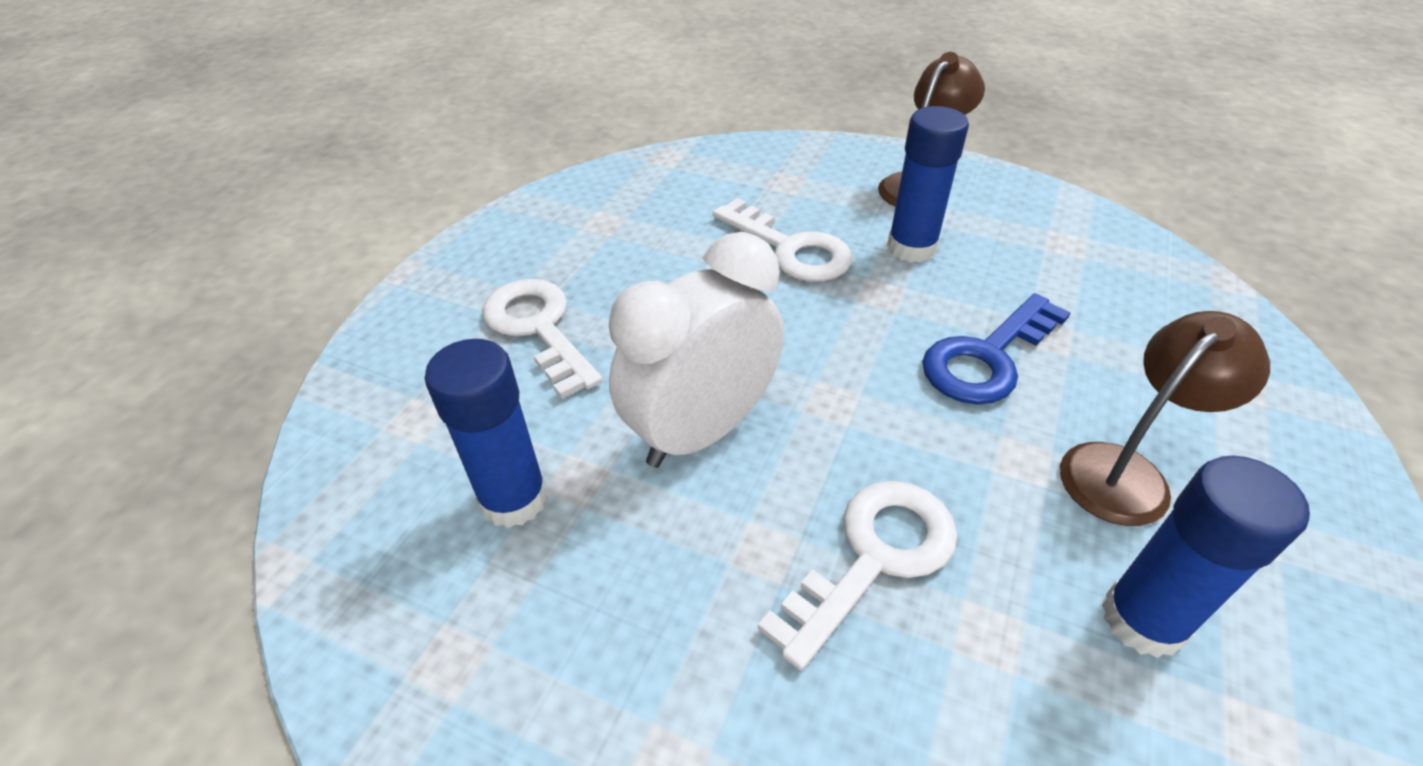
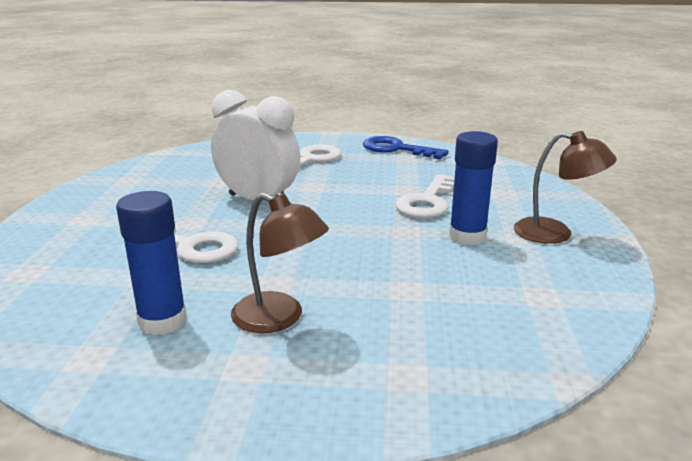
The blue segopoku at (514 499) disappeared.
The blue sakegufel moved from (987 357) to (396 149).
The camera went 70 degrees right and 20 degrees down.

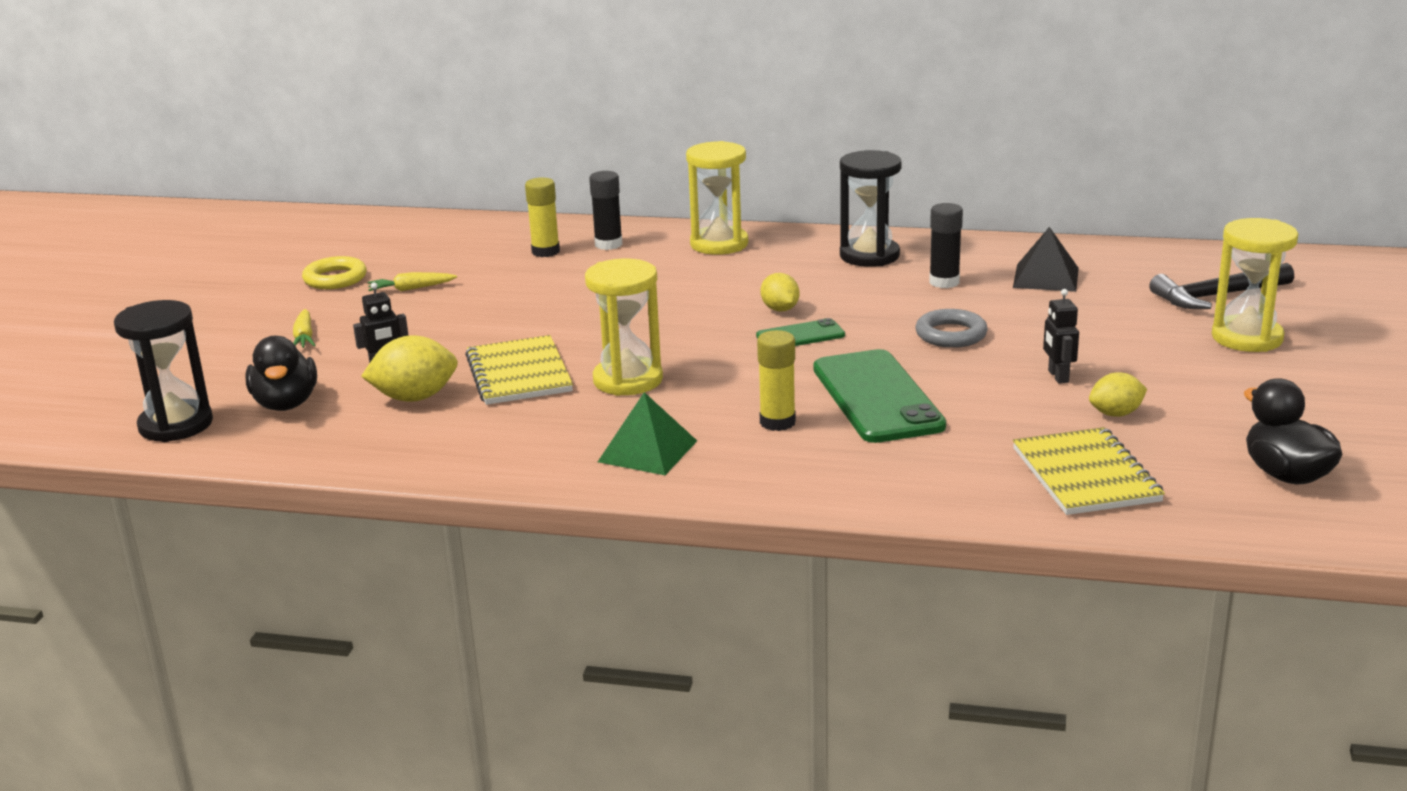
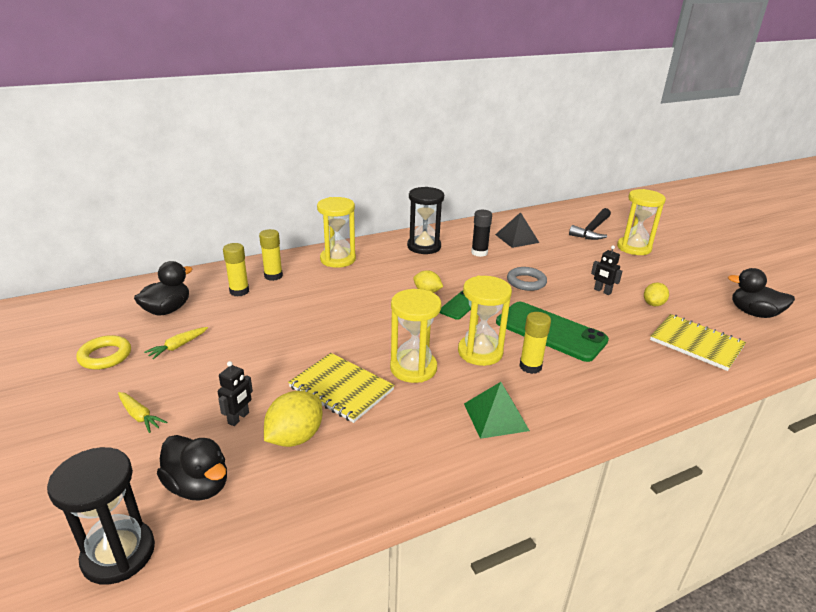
The black segopoku at (608 244) became the yellow segopoku at (273 276).
The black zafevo at (167 310) appeared.
The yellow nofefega at (480 352) appeared.
The camera went 40 degrees left and 5 degrees up.

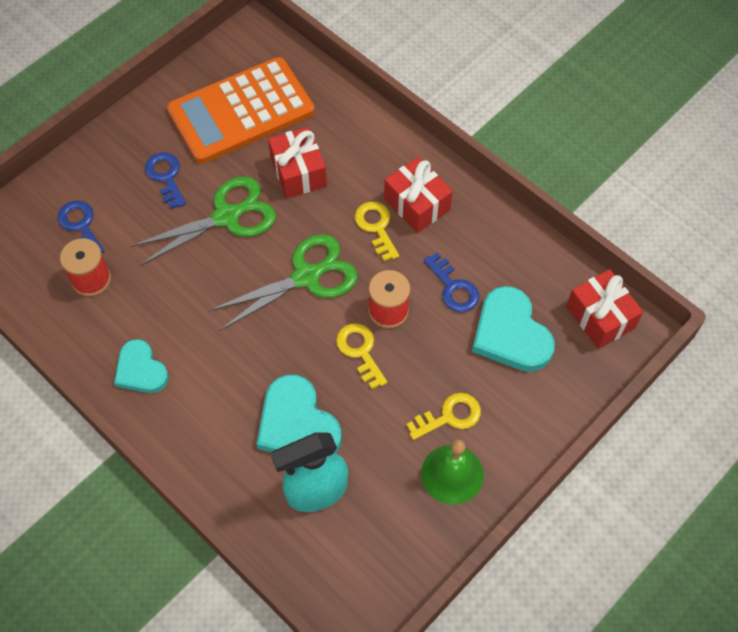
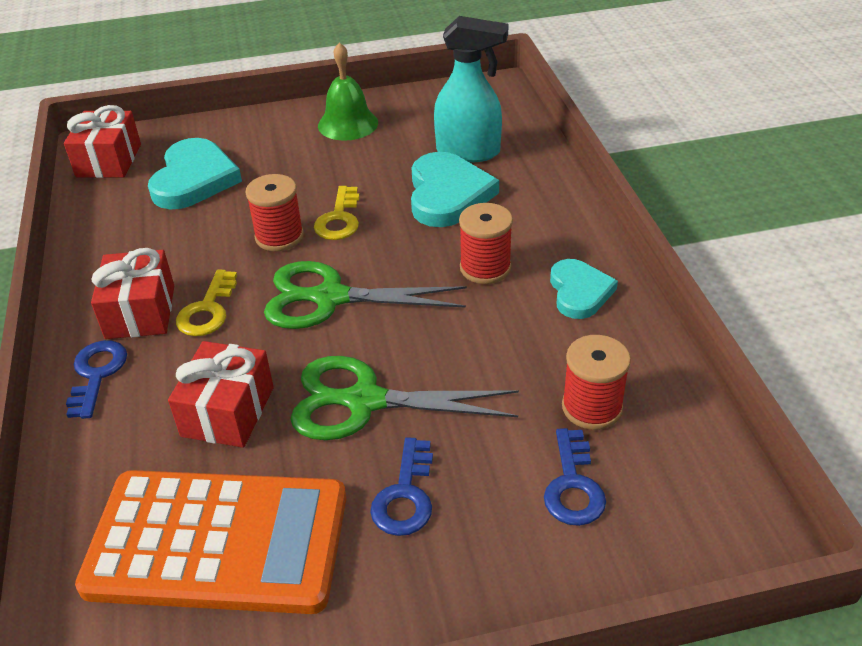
The yellow sakegufel at (449 416) disappeared.
The blue sakegufel moved from (453 288) to (97 374).
The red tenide at (485 268) appeared.
The camera went 145 degrees left and 20 degrees down.

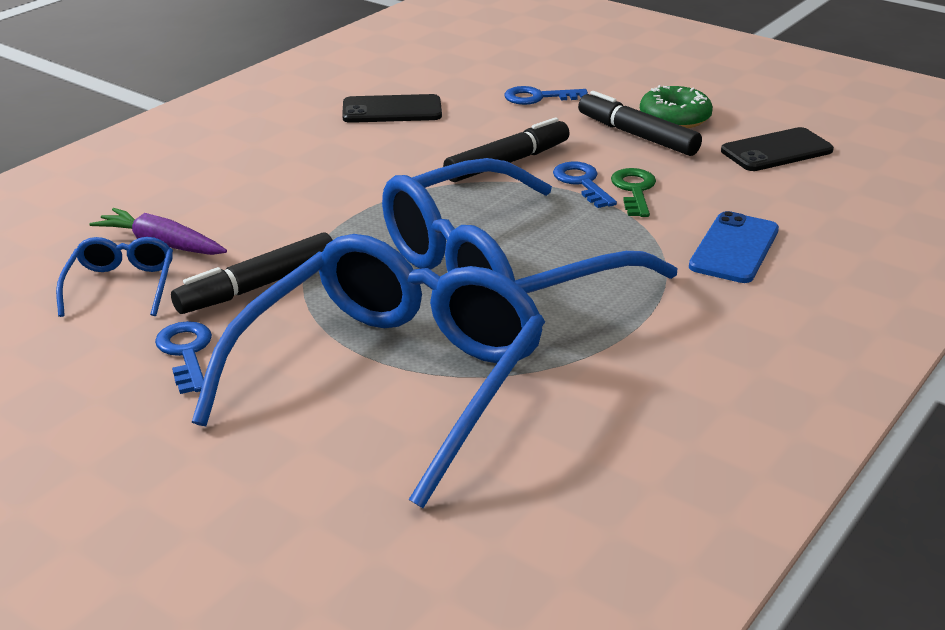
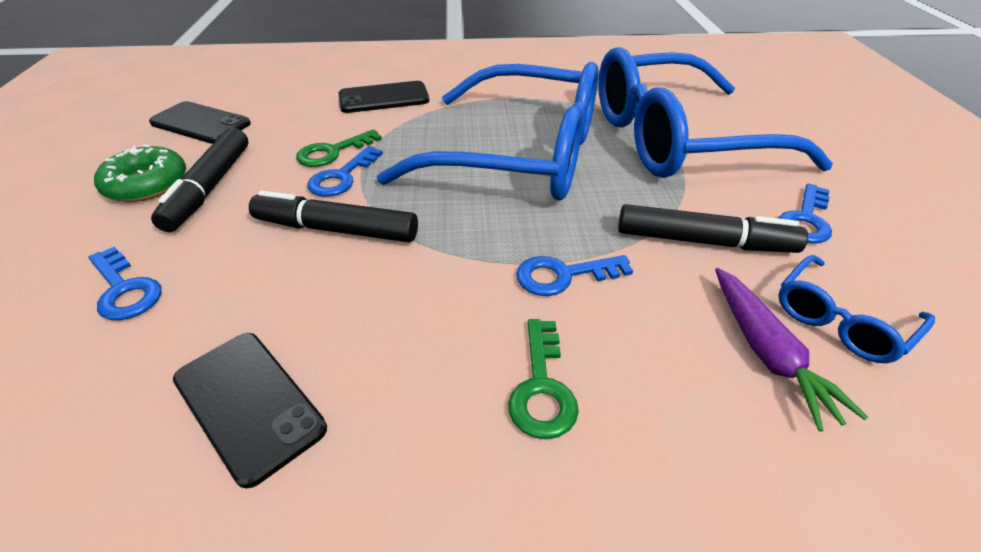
The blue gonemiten at (734 248) became the black gonemiten at (384 98).
The green sakegufel at (542 387) appeared.
The blue sakegufel at (563 275) appeared.
The camera went 130 degrees left and 10 degrees up.

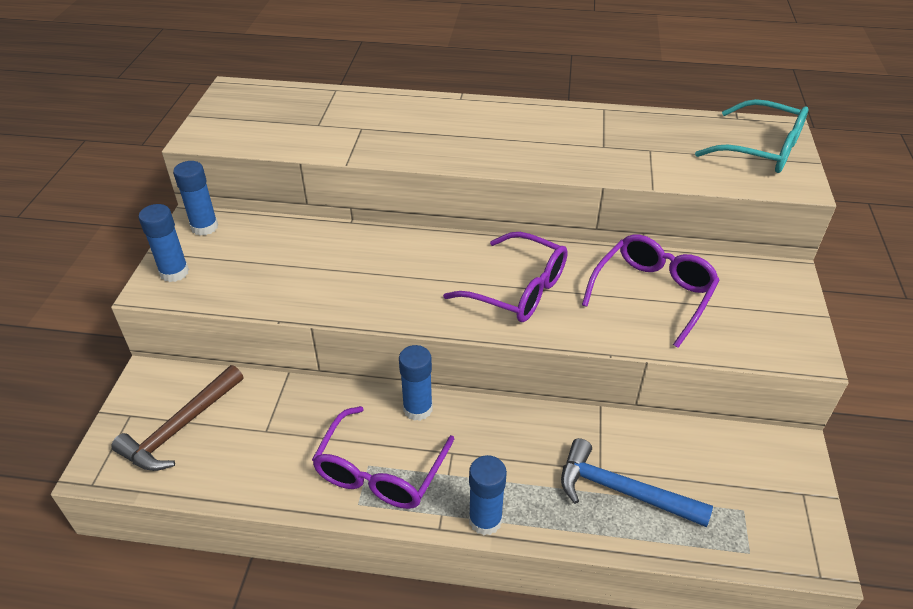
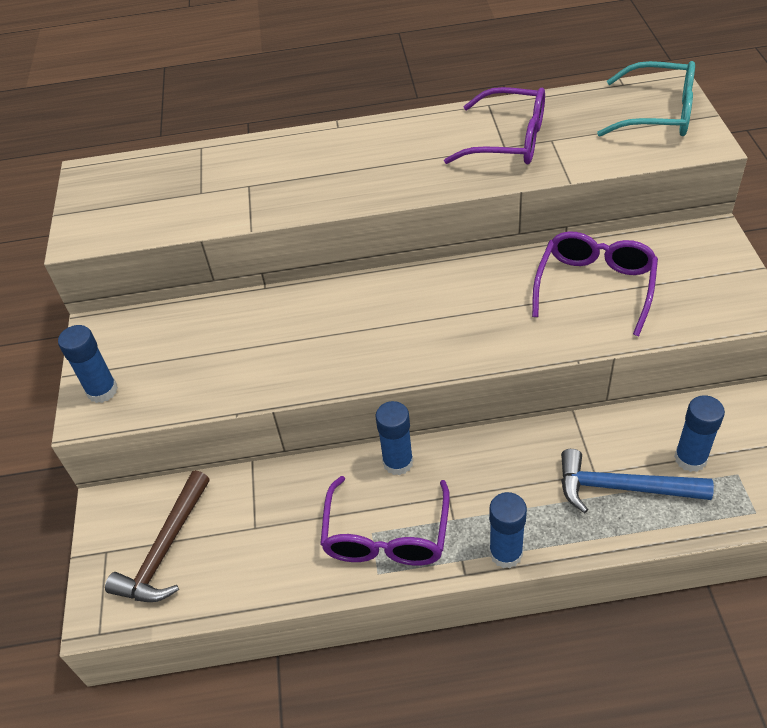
The blue segopoku moved from (204 227) to (690 458).
The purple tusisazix moved from (518 290) to (509 141).
The camera went 10 degrees left and 5 degrees up.

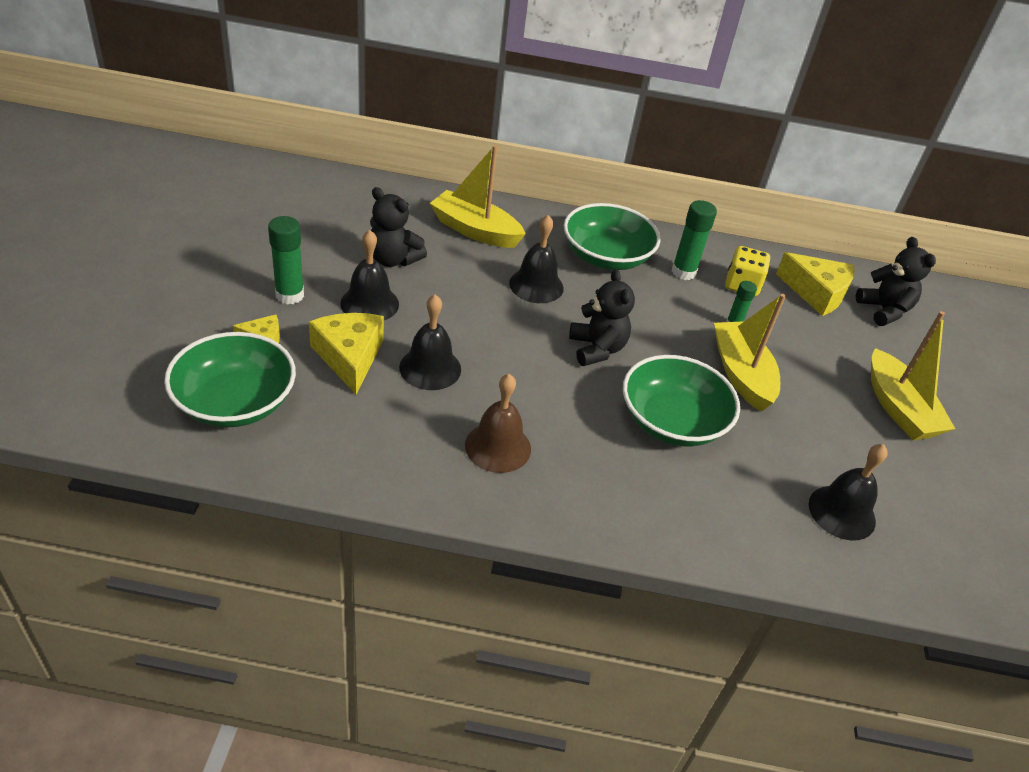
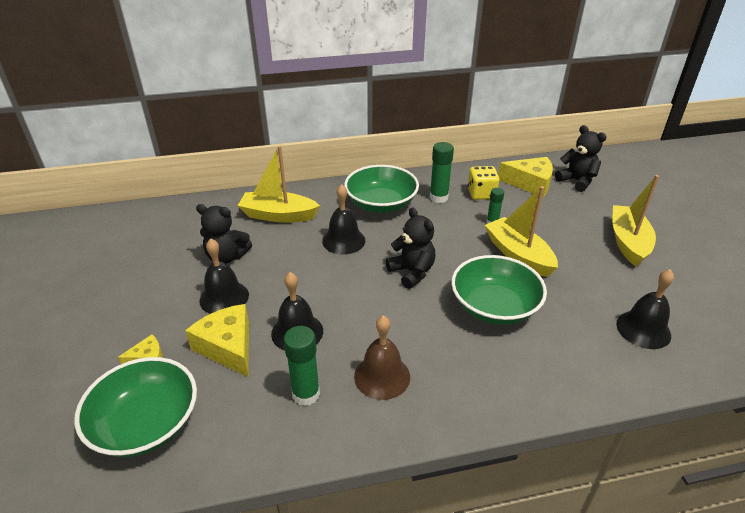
The green segopoku moved from (290 295) to (306 394).
The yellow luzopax at (898 408) turned 135 degrees counterclockwise.
The camera went 15 degrees left and 5 degrees down.

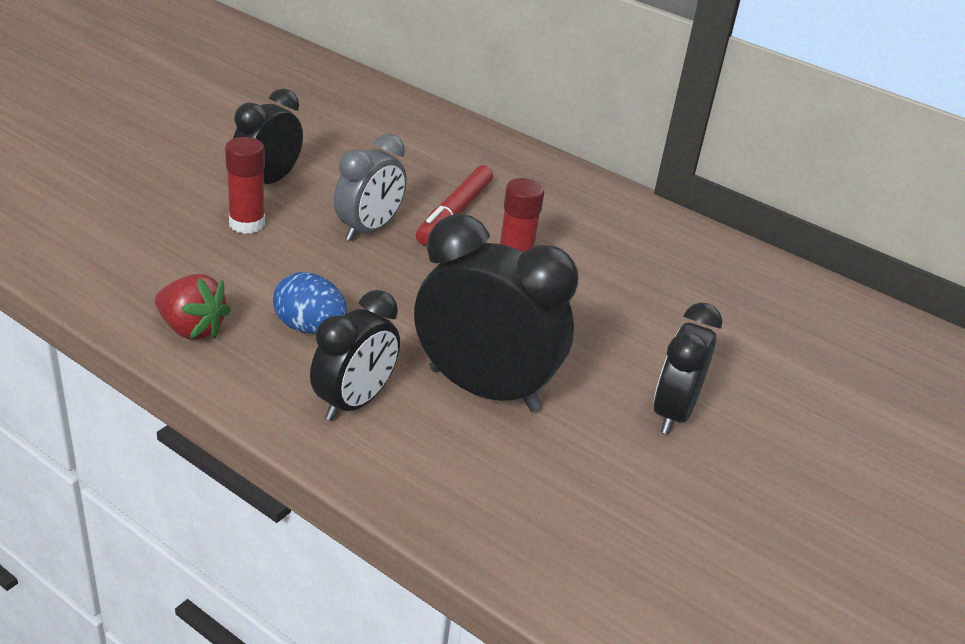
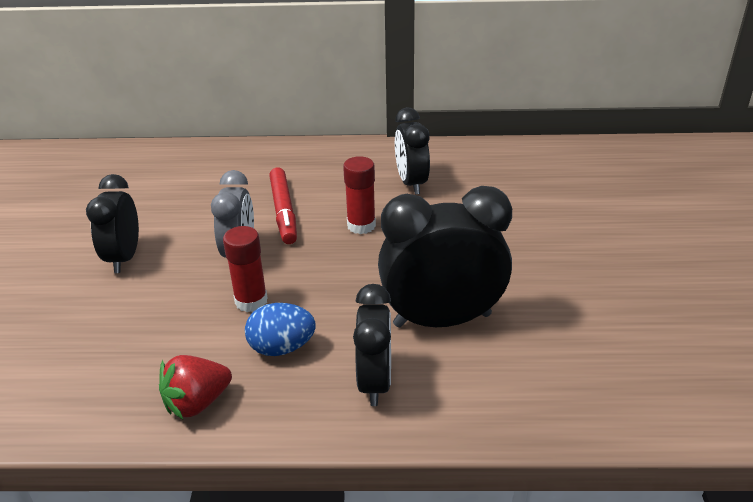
The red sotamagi at (192 329) turned 150 degrees clockwise.
The red segopoku moved from (247 224) to (251 301).
The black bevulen moved from (673 413) to (411 183).
The camera went 30 degrees left and 0 degrees up.

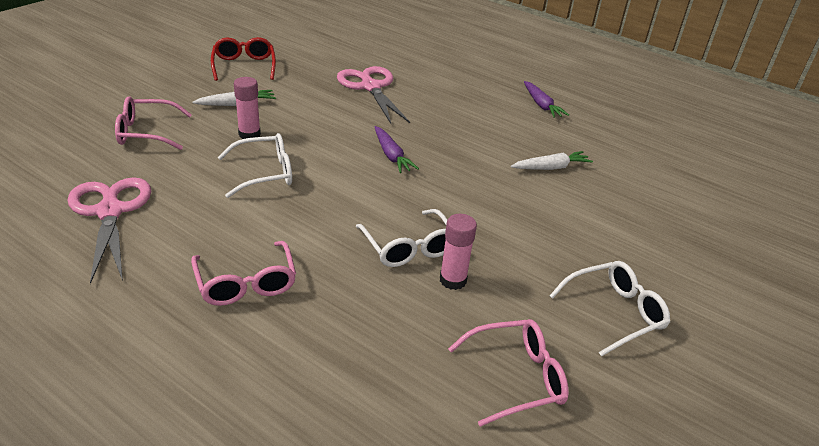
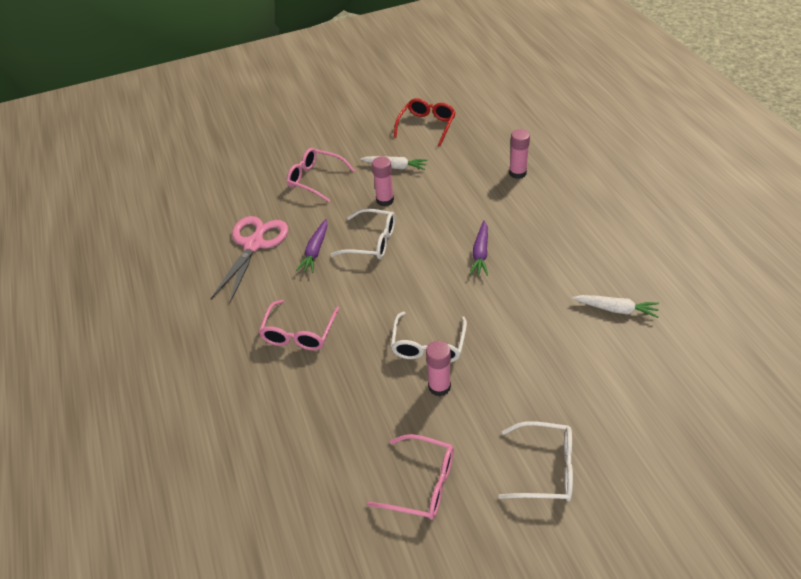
The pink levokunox at (370 87) was replaced by the pink segopoku at (517 173).
The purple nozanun moved from (541 105) to (315 251).
The camera went 40 degrees right and 10 degrees up.

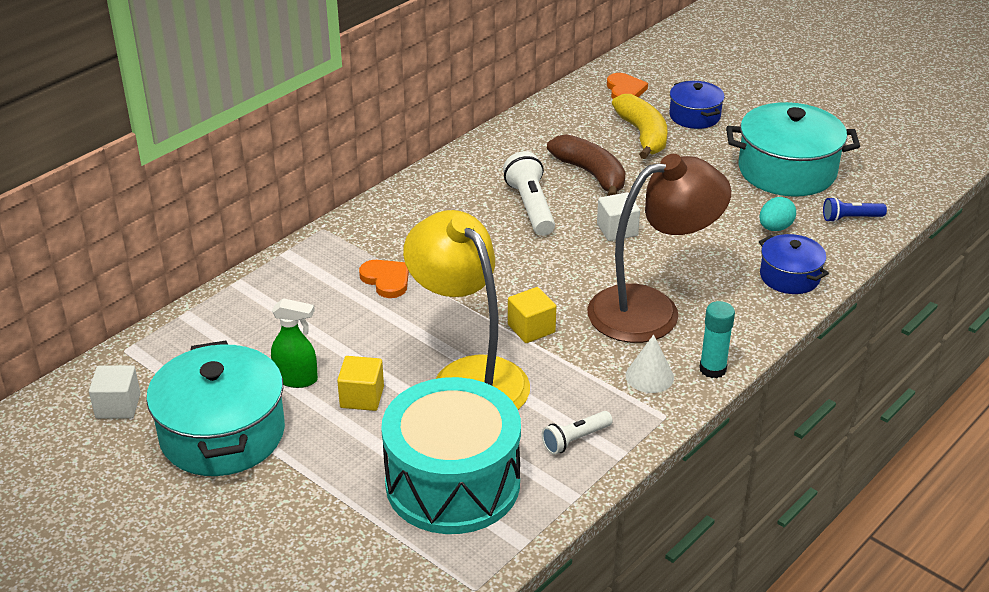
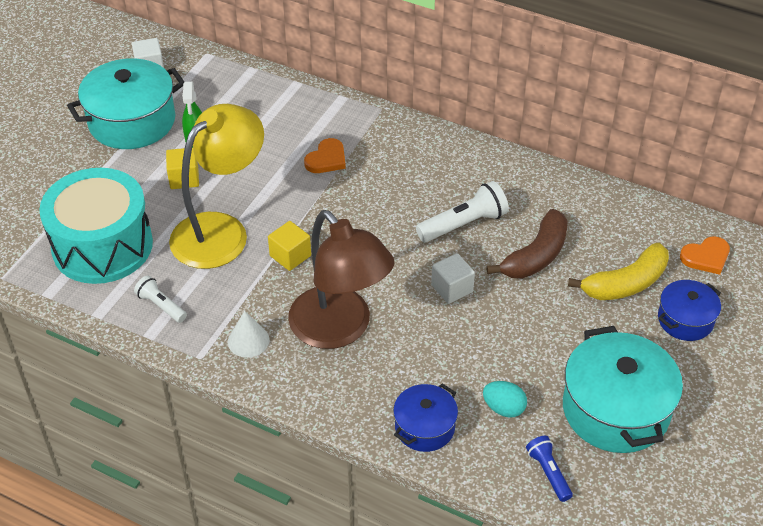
The turquoise segopoku at (712 369) disappeared.
The camera went 75 degrees right and 10 degrees up.

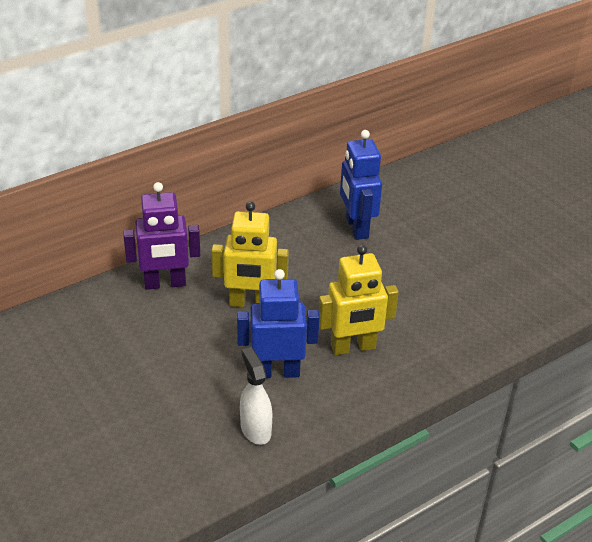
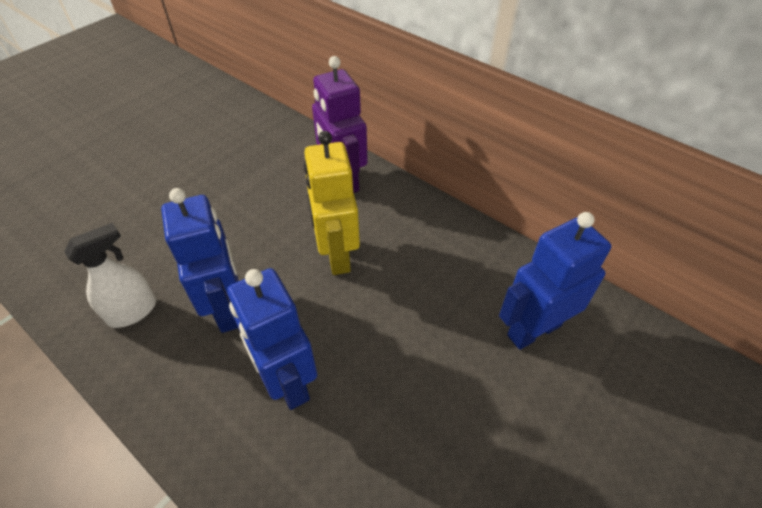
The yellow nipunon at (353 347) became the blue nipunon at (287 381).
The camera went 75 degrees right and 10 degrees up.

